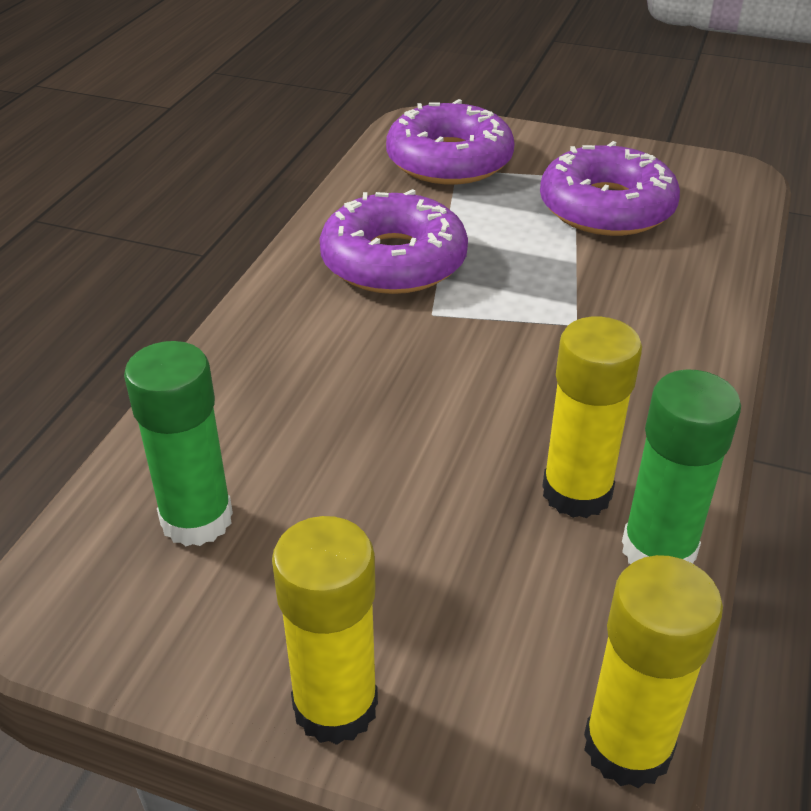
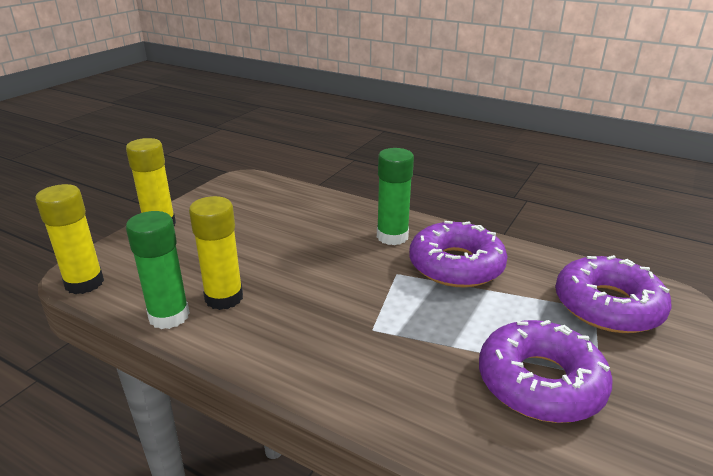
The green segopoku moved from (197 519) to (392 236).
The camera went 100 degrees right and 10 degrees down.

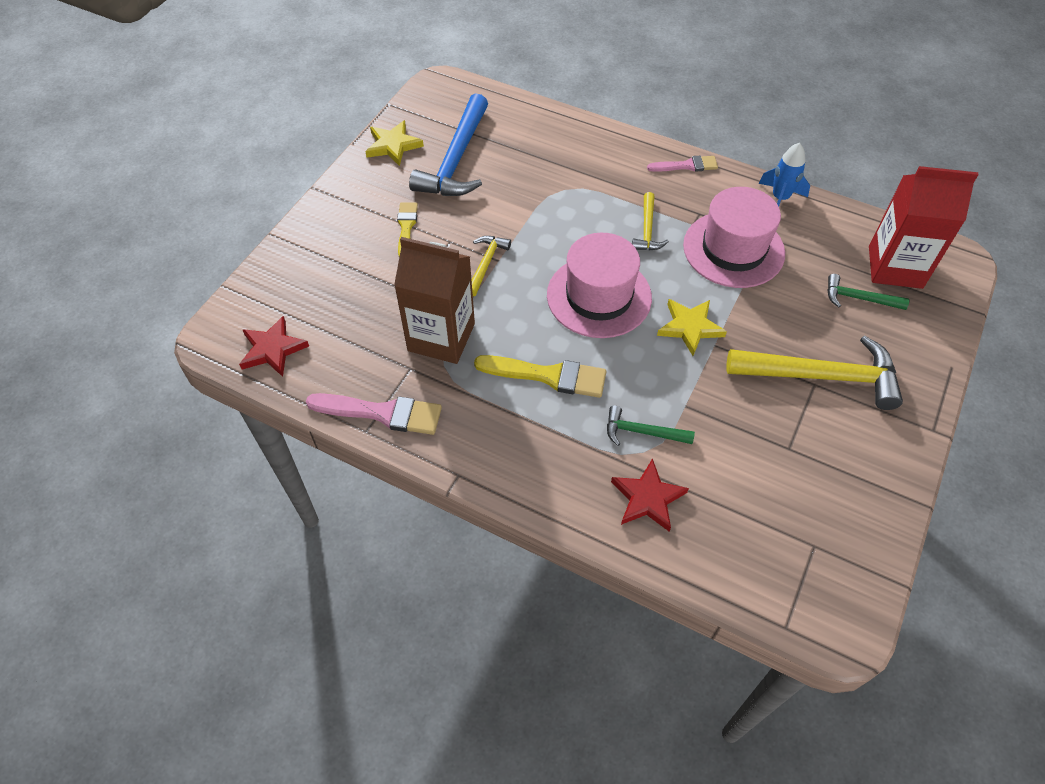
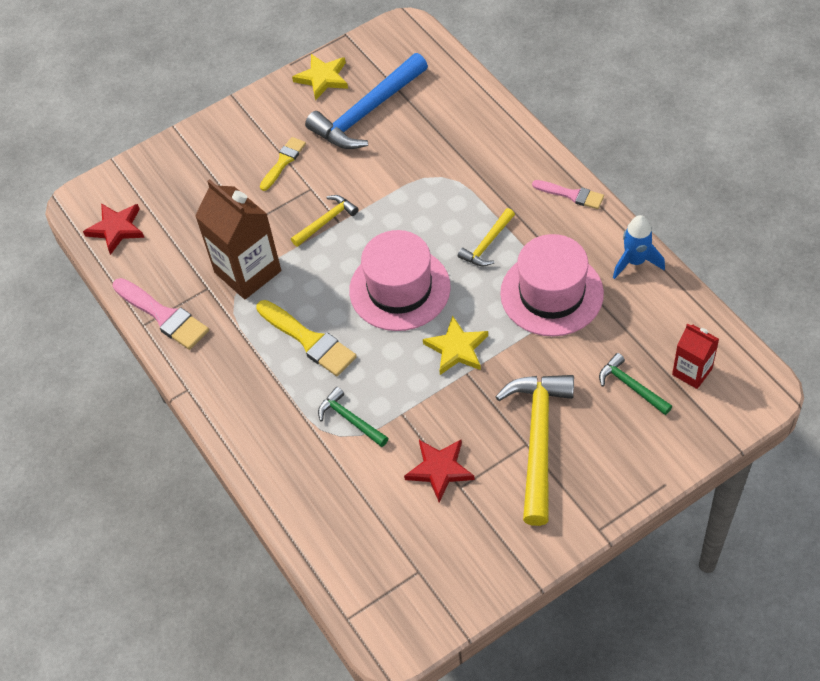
The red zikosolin moved from (647 498) to (439 469).
The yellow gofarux at (821 376) turned 120 degrees counterclockwise.
The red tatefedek at (895 267) changed to 0.56 times the size.
The camera went 35 degrees right and 0 degrees up.

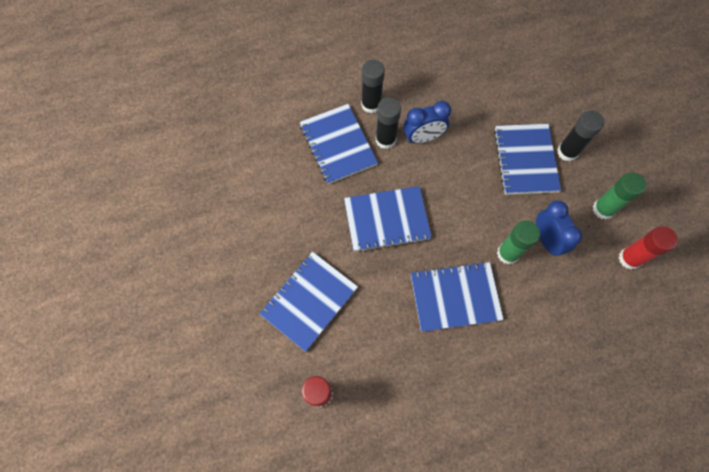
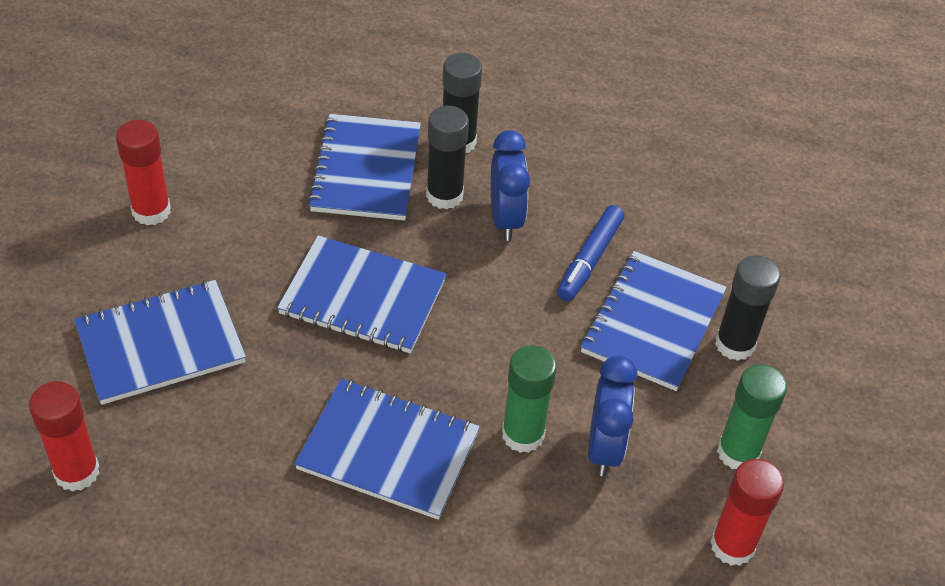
The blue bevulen at (423 138) turned 105 degrees counterclockwise.
The red segopoku at (151 211) appeared.
The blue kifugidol at (590 259) appeared.
The camera went 25 degrees right and 20 degrees down.

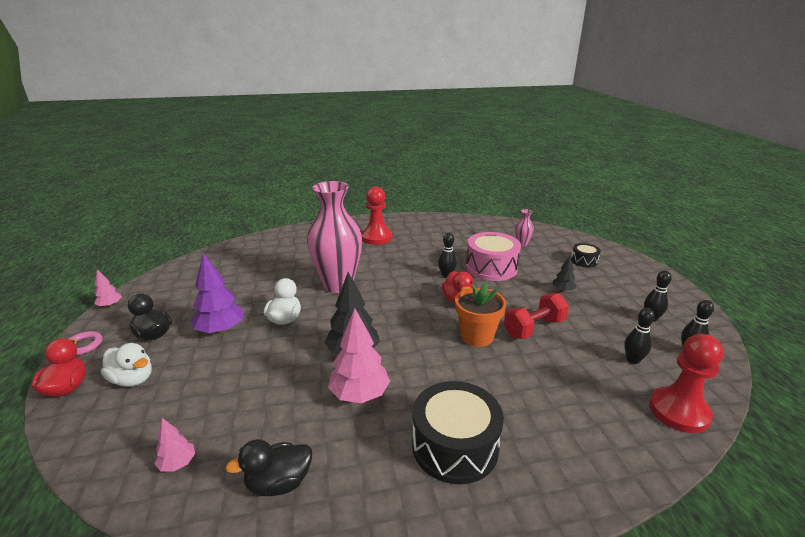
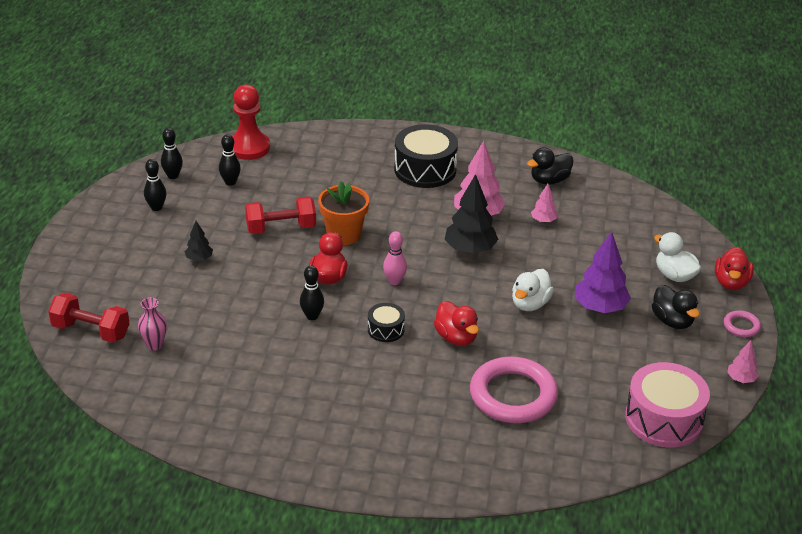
The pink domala moved from (178 464) to (543 221).
The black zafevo at (279 483) turned 150 degrees clockwise.
The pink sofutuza at (338 285) was replaced by the red zafevo at (456 337).
The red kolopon at (376 237) disappeared.
The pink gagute moved from (491 267) to (664 419).
The black gagute moved from (584 261) to (386 329).
The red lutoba at (91 331) appeared.
The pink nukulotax at (394 281) appeared.
The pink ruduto at (513 395) appeared.
The camera went 160 degrees left and 10 degrees up.

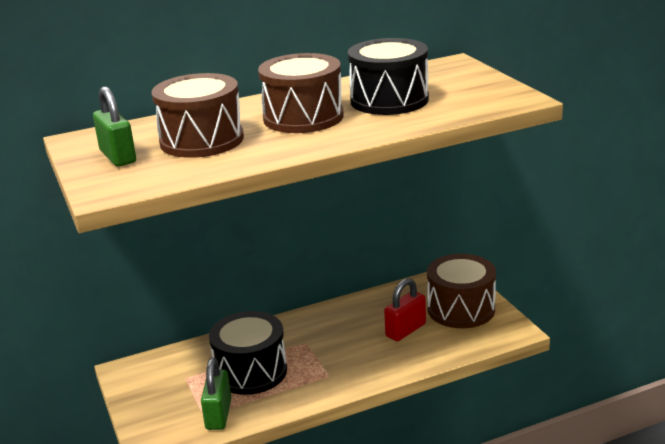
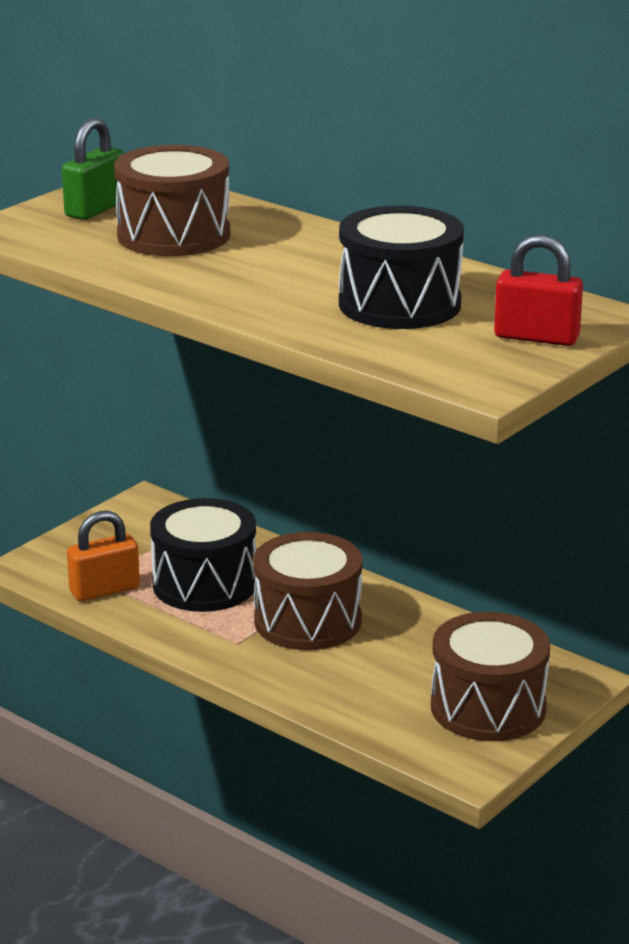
The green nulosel at (219 414) became the orange nulosel at (104 590).
The brown gagute moved from (303 117) to (308 621).
The red nulosel moved from (405 330) to (536 337).
The camera went 60 degrees right and 0 degrees up.

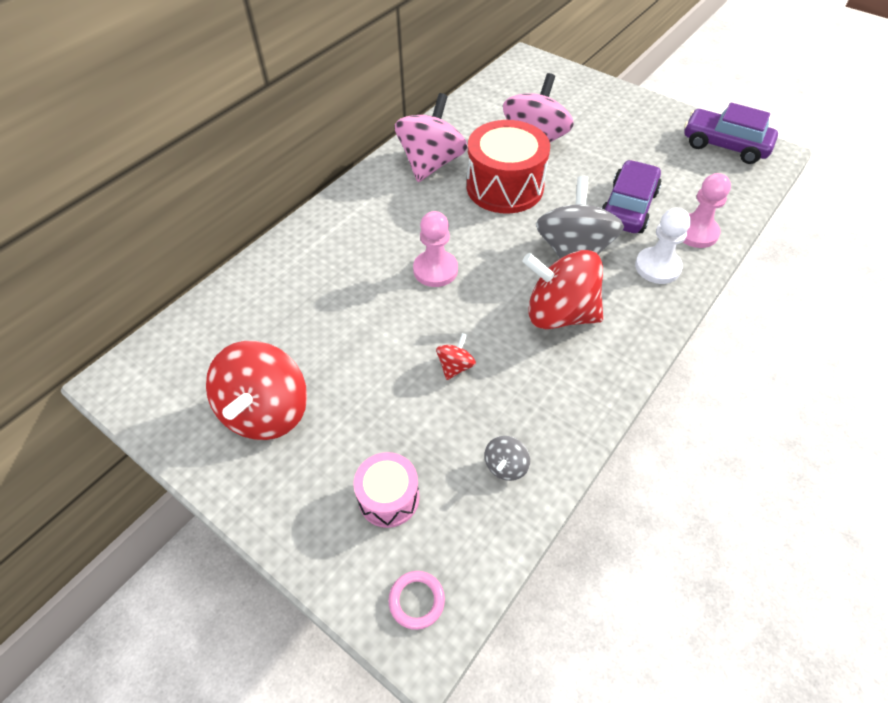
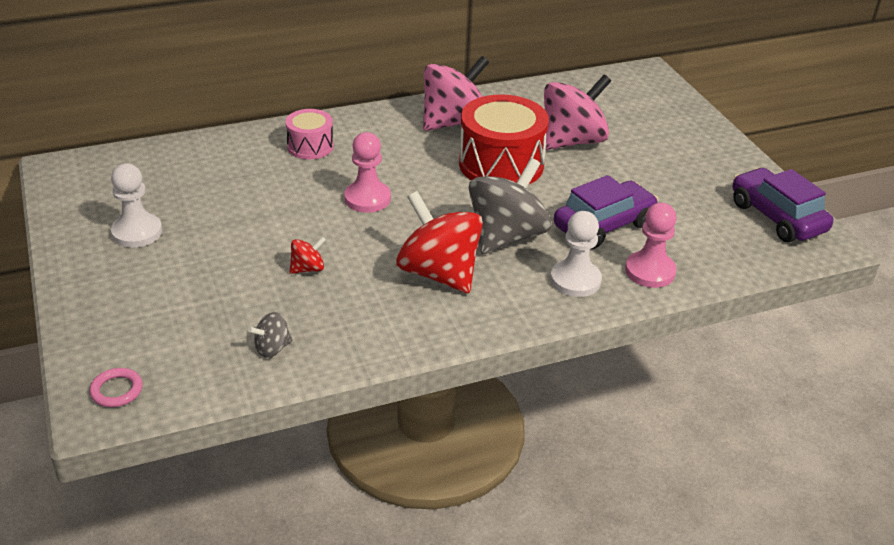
The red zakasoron at (267 412) was replaced by the white kolopon at (137 232).
The pink gagute moved from (389 497) to (310 146).
The camera went 30 degrees right and 15 degrees down.

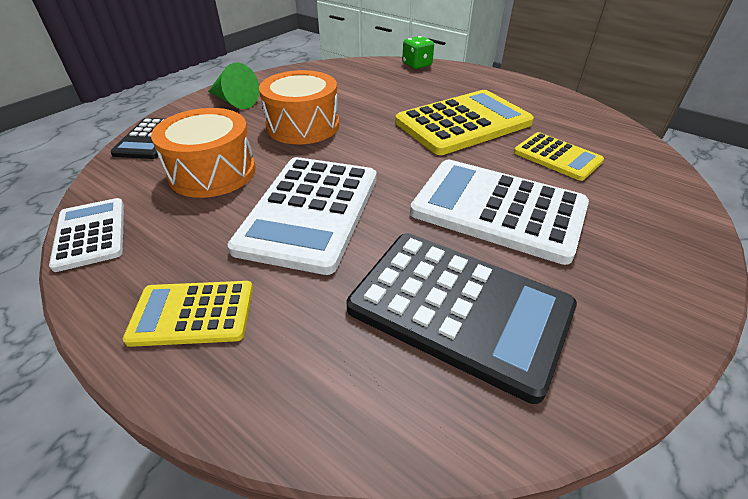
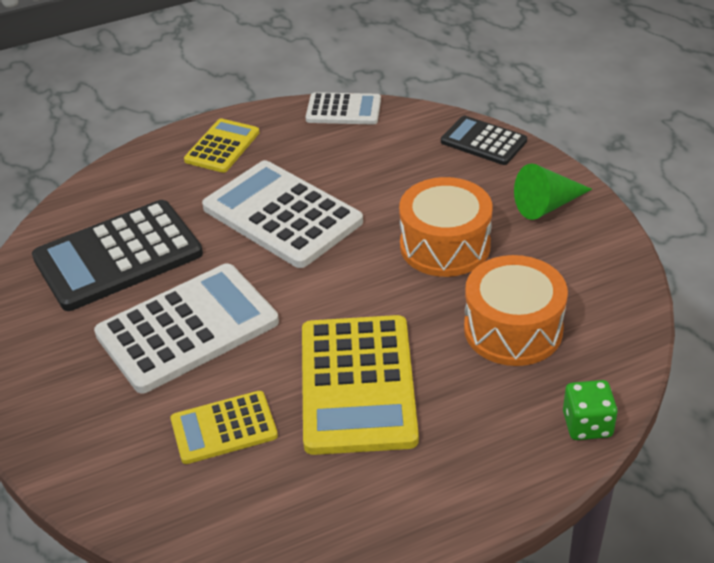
The orange gagute moved from (212 172) to (513 329).
The camera went 120 degrees right and 0 degrees up.

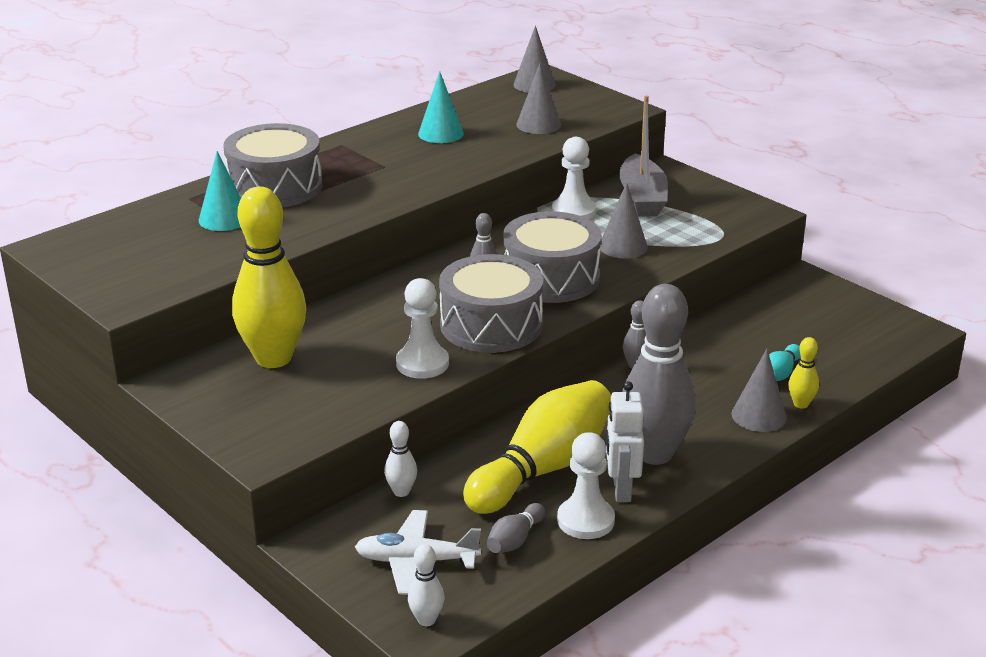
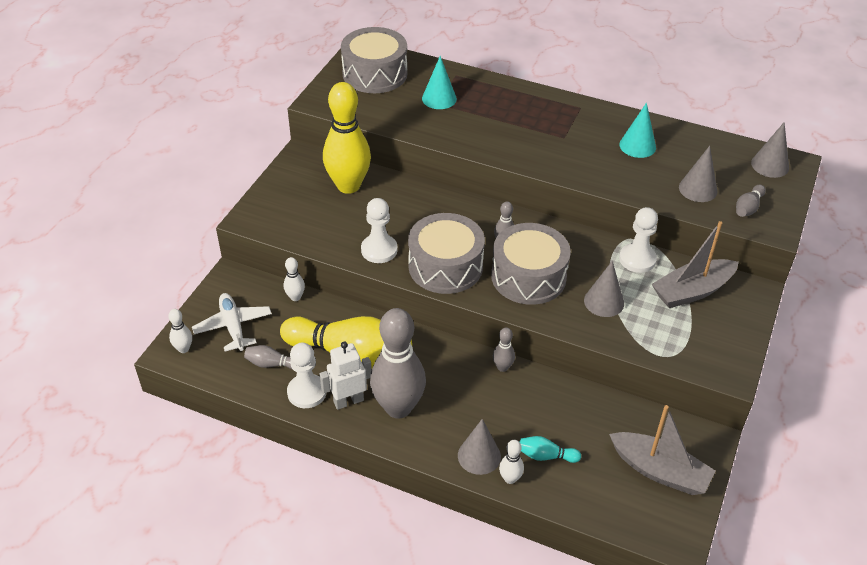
The grey gagute moved from (275 187) to (375 74).
The yellow nukulotax at (801 404) became the white nukulotax at (510 479).
The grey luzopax at (659 471) appeared.
The grey nukulotax at (748 208) appeared.
The camera went 65 degrees right and 15 degrees up.

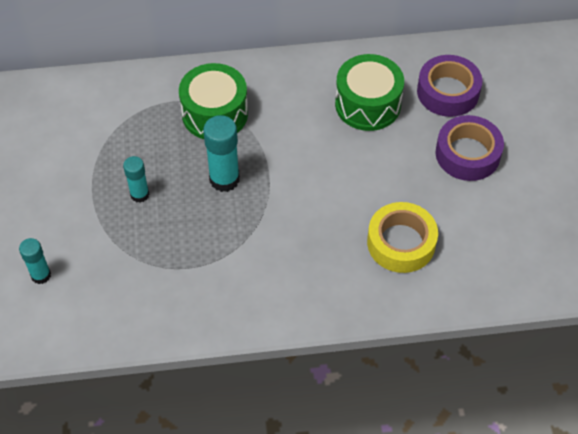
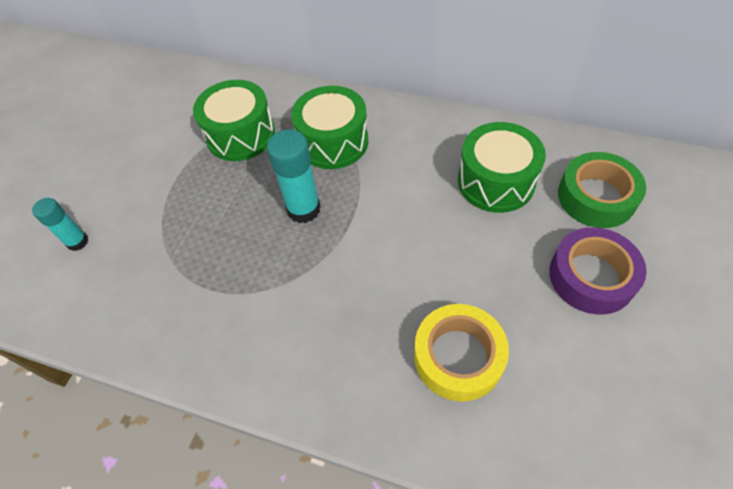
The turquoise segopoku at (139 194) disappeared.
The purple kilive at (448 92) became the green kilive at (596 197).
The green gagute at (240 135) appeared.
The camera went 30 degrees right and 0 degrees up.

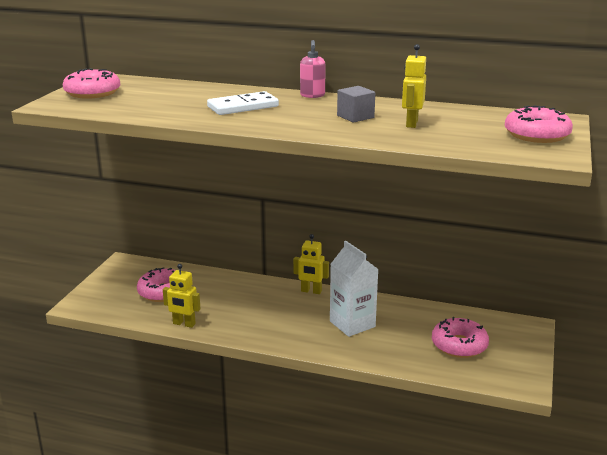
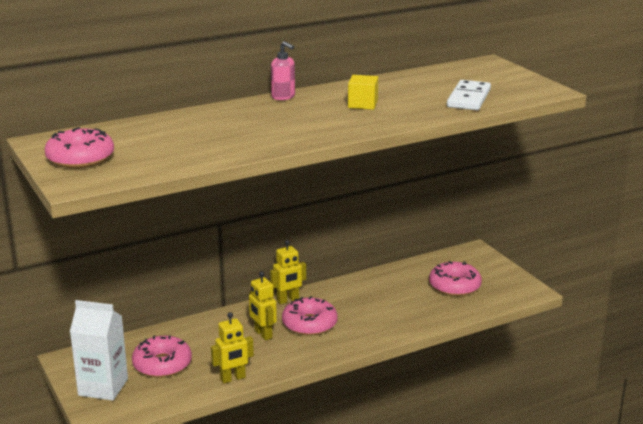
The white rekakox moved from (243 107) to (469 98).
The white tatefedek moved from (352 324) to (103 387).
The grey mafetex at (355 116) became the yellow mafetex at (362 104).
The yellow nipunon moved from (411 123) to (263 334).
The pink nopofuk moved from (536 135) to (309 324).
The camera went 45 degrees left and 0 degrees up.

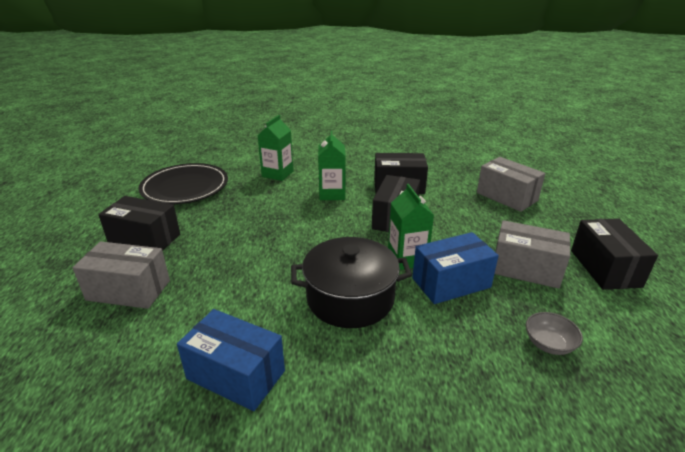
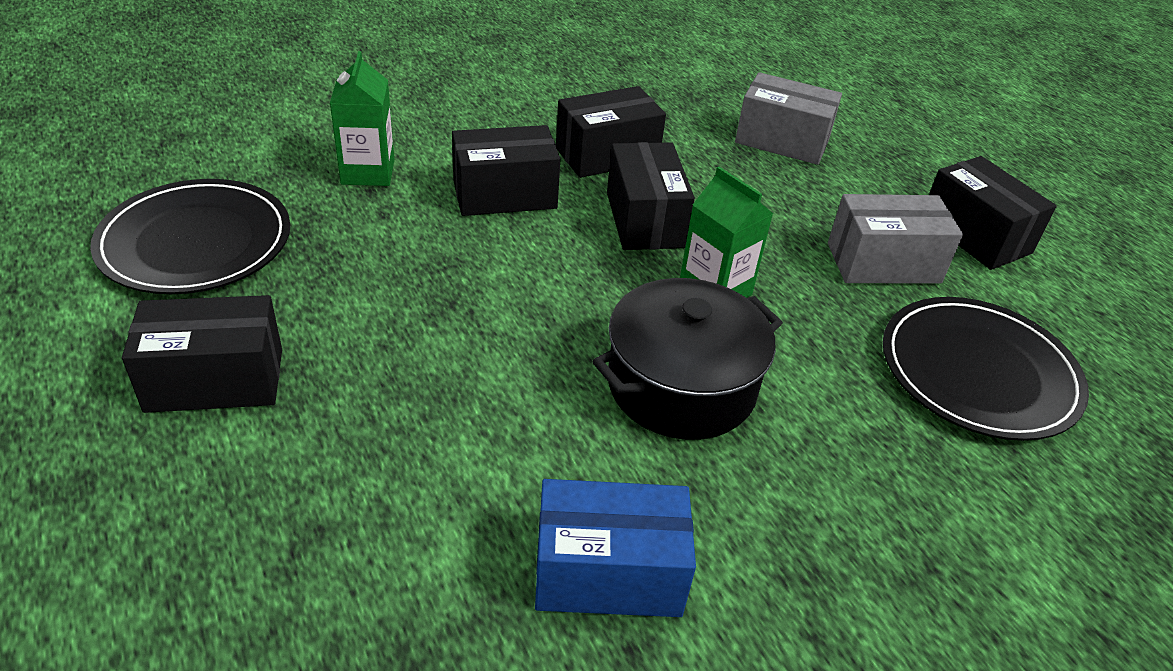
The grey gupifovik at (128 290) disappeared.
The green tatefedek at (332 194) was replaced by the black gupifovik at (504 194).
The blue gupifovik at (451 283) disappeared.
The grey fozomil at (549 344) was replaced by the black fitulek at (978 372).
The camera went 30 degrees left and 10 degrees up.

